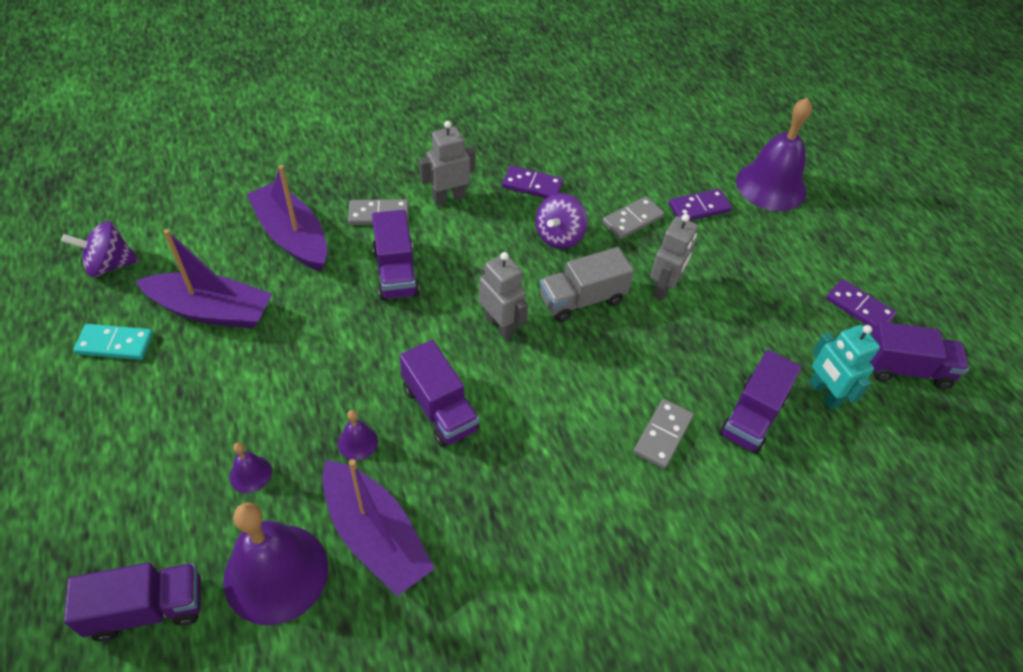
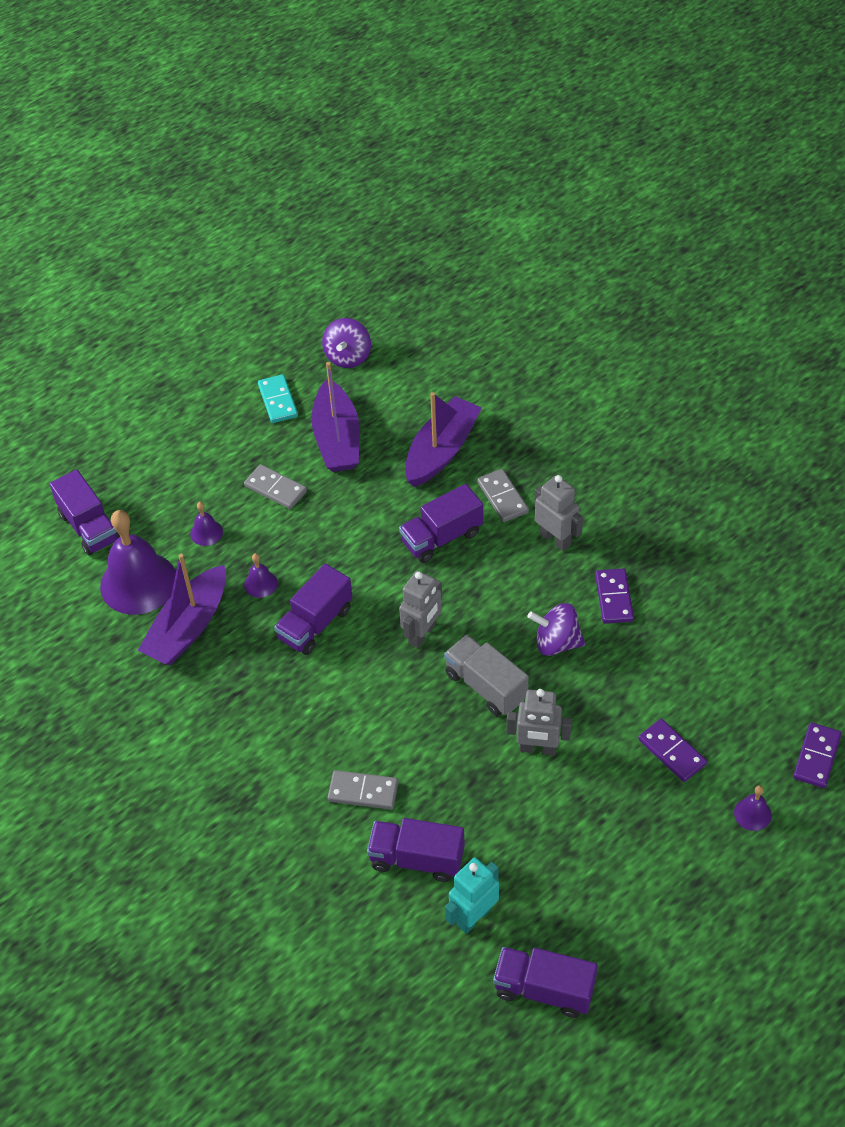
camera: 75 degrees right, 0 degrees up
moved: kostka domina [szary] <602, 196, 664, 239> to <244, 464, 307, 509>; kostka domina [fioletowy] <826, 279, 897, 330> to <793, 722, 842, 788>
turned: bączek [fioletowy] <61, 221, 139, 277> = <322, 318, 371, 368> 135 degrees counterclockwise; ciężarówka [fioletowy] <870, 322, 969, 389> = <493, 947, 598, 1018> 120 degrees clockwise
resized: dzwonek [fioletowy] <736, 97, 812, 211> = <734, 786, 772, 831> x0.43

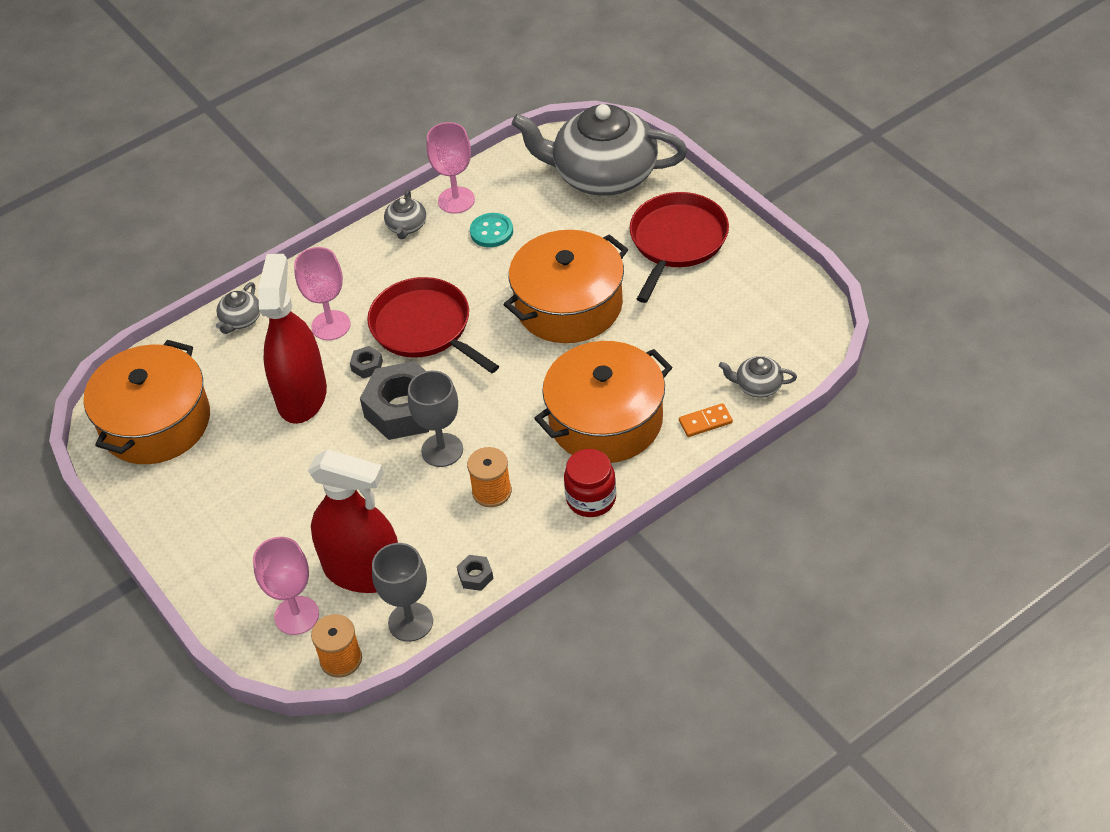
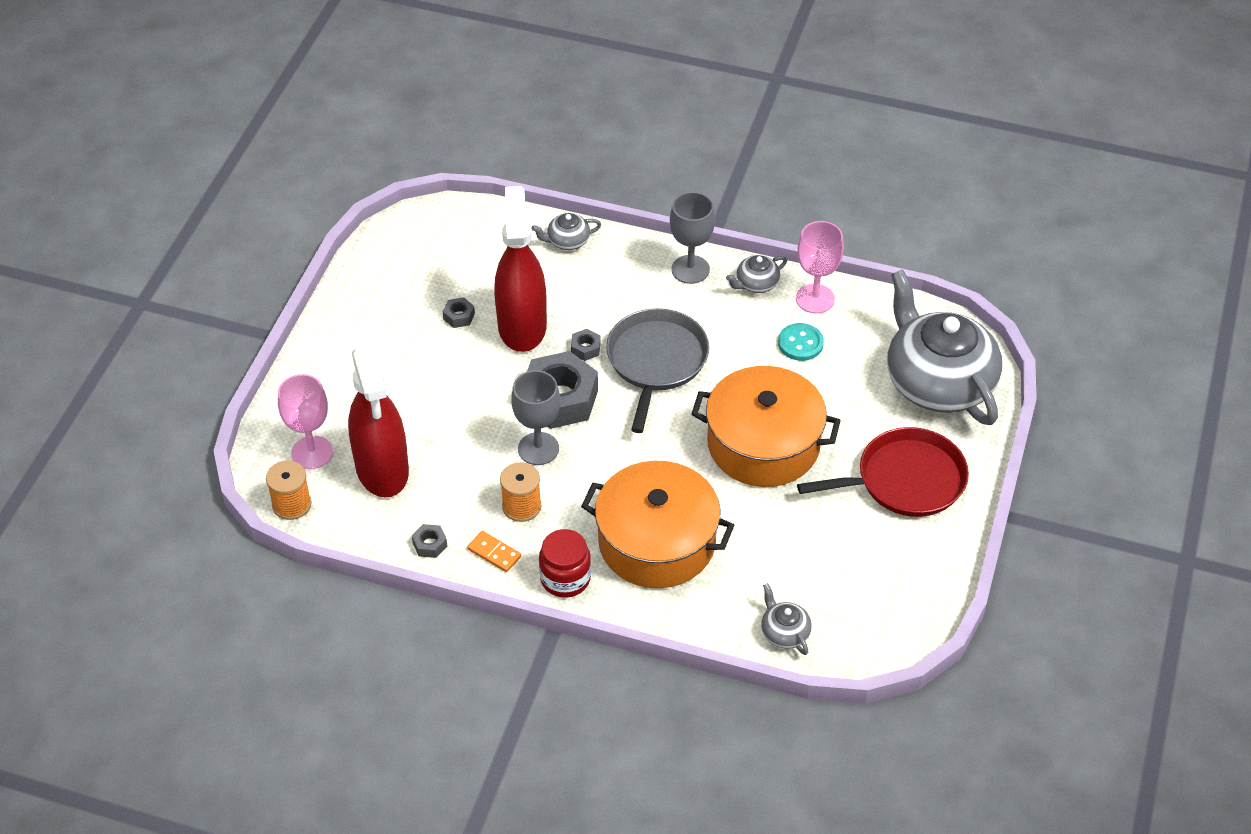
camera: 50 degrees right, 0 degrees up
removed: kielich [różowy] <294, 247, 351, 340>; garnek [pomarańczowy] <84, 340, 210, 464>
added: nakrętka [szary] <442, 297, 475, 328>
moved: kostka domina [pomarańczowy] <679, 403, 733, 437> to <467, 531, 521, 572>; kielich [szary] <372, 543, 433, 642> to <670, 192, 715, 284>
recoloured: patelnia [czerwony] <367, 277, 499, 373> to patelnia [szary] <606, 308, 709, 433>
turned: spryskiwacz [czerwony] <258, 254, 327, 424> = <494, 186, 547, 352> 60 degrees counterclockwise

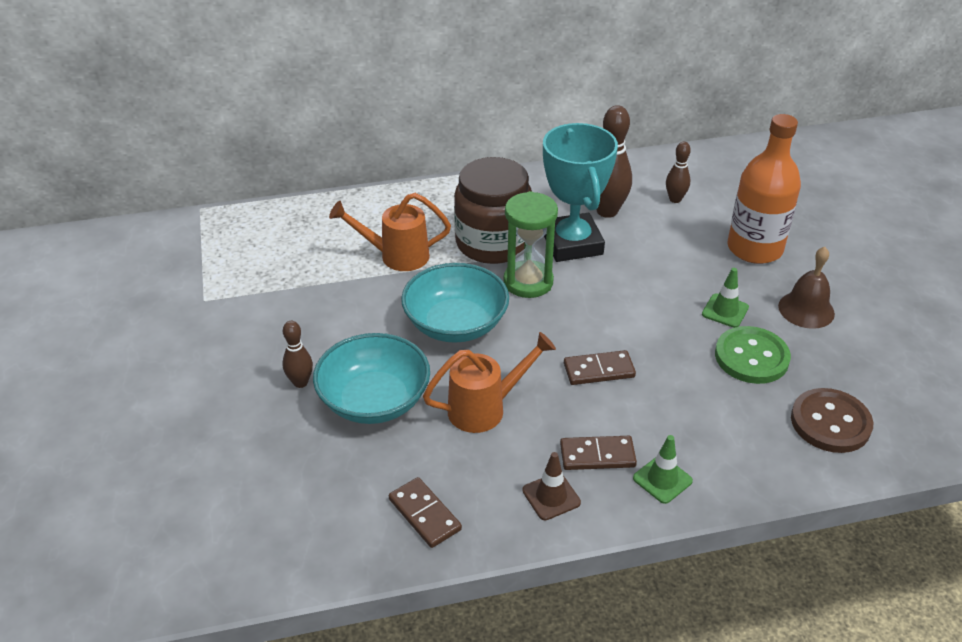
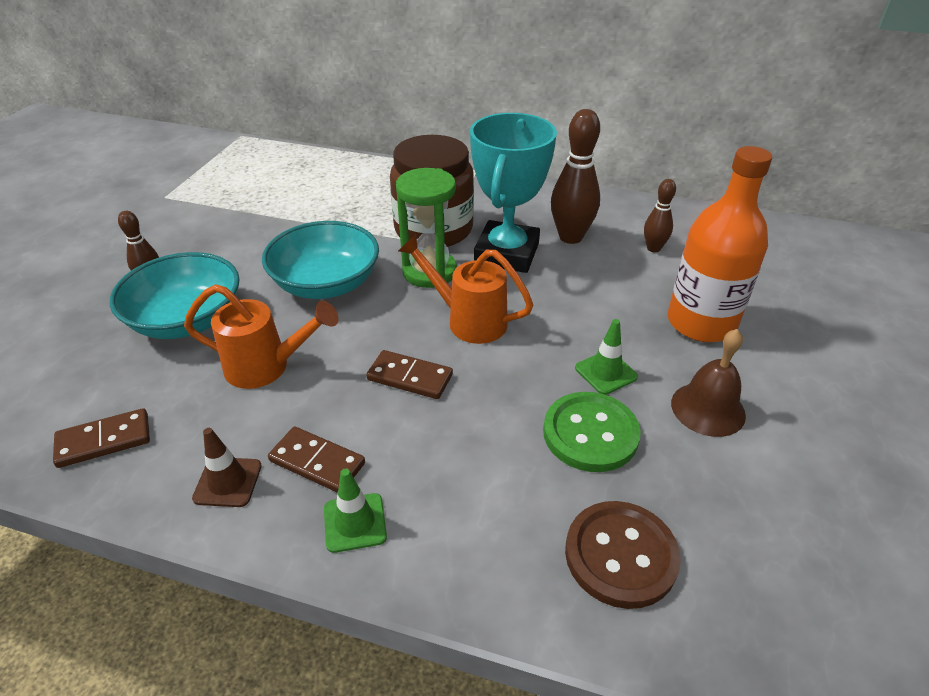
camera: 30 degrees right, 0 degrees up
moved: konewka [pomarańczowy] <329, 193, 451, 271> to <398, 234, 533, 344>
turned: kostka domina [brązowy] <389, 477, 462, 548> = <53, 408, 150, 468> 75 degrees clockwise

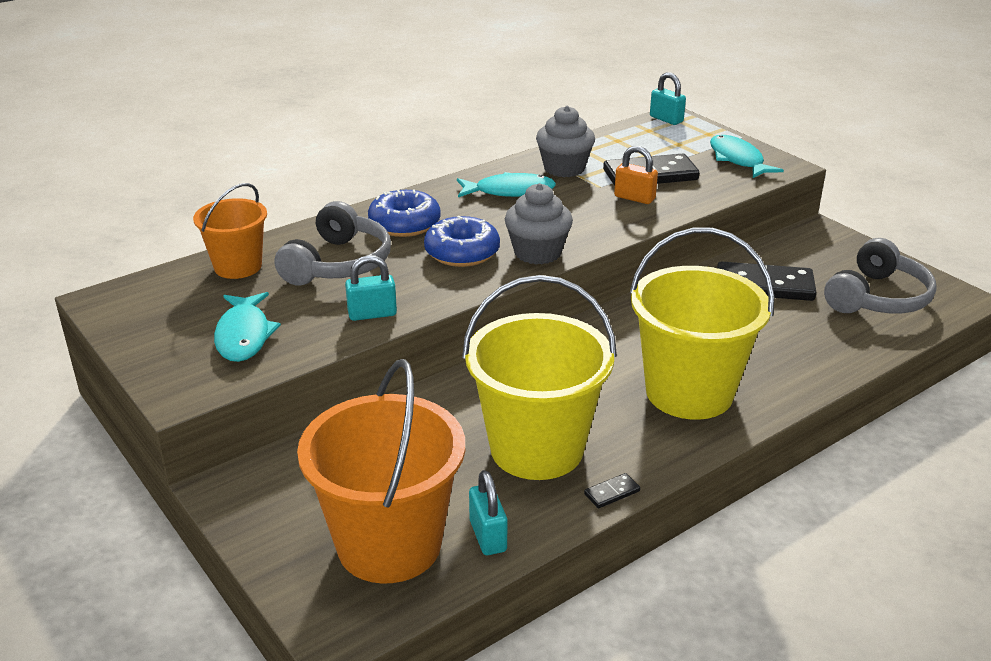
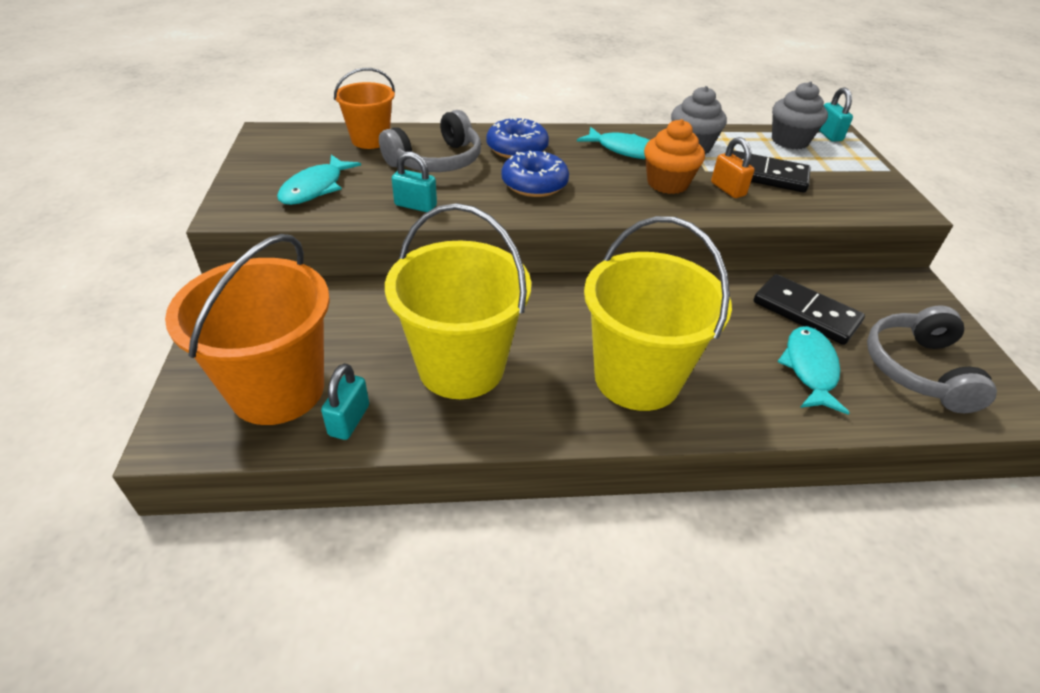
camera: 30 degrees right, 10 degrees up
removed: kostka domina [czarny] <584, 473, 640, 508>
added: muffinka [pomarańczowy] <644, 119, 705, 194>
moved: ryba [turkusowy] <710, 135, 784, 178> to <778, 326, 850, 415>; muffinka [szary] <505, 183, 573, 264> to <772, 81, 828, 149>
turned: słuchawki [szary] <824, 238, 937, 313> = <867, 305, 997, 413> 120 degrees clockwise

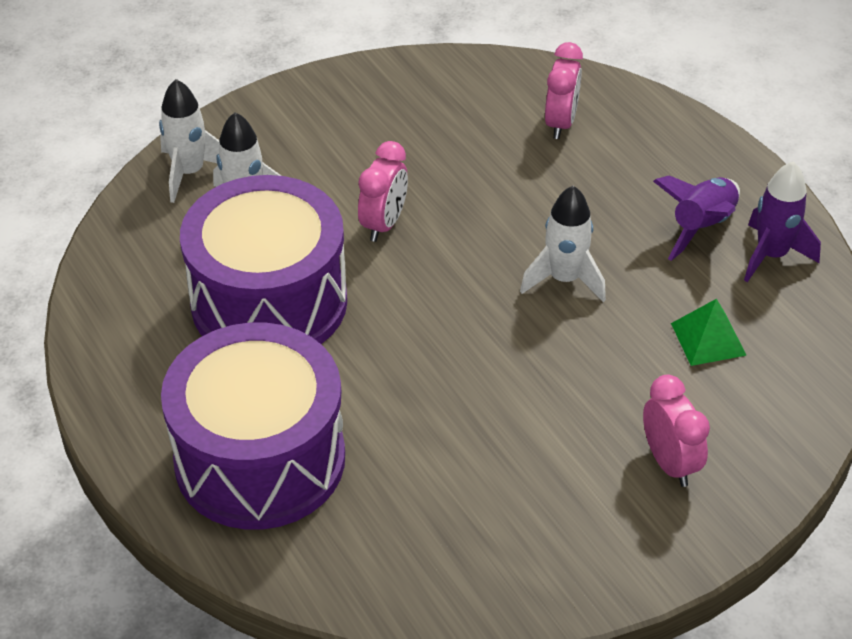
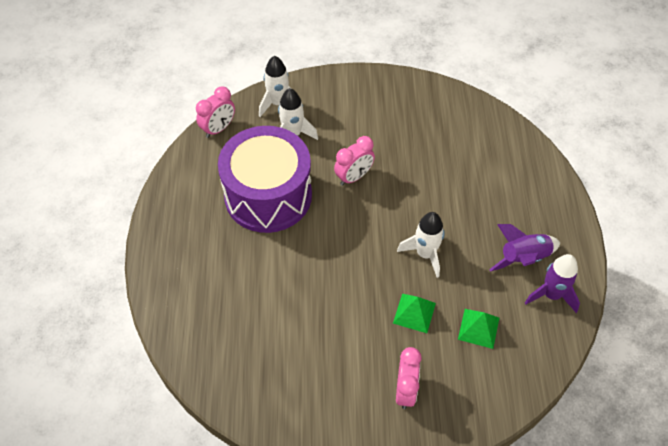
camera: 30 degrees right, 10 degrees up
removed: bęben [fioletowy] <161, 323, 345, 530>
added: piramida [zielony] <393, 294, 436, 333>
moved: budzik [różowy] <545, 42, 583, 139> to <196, 86, 235, 138>

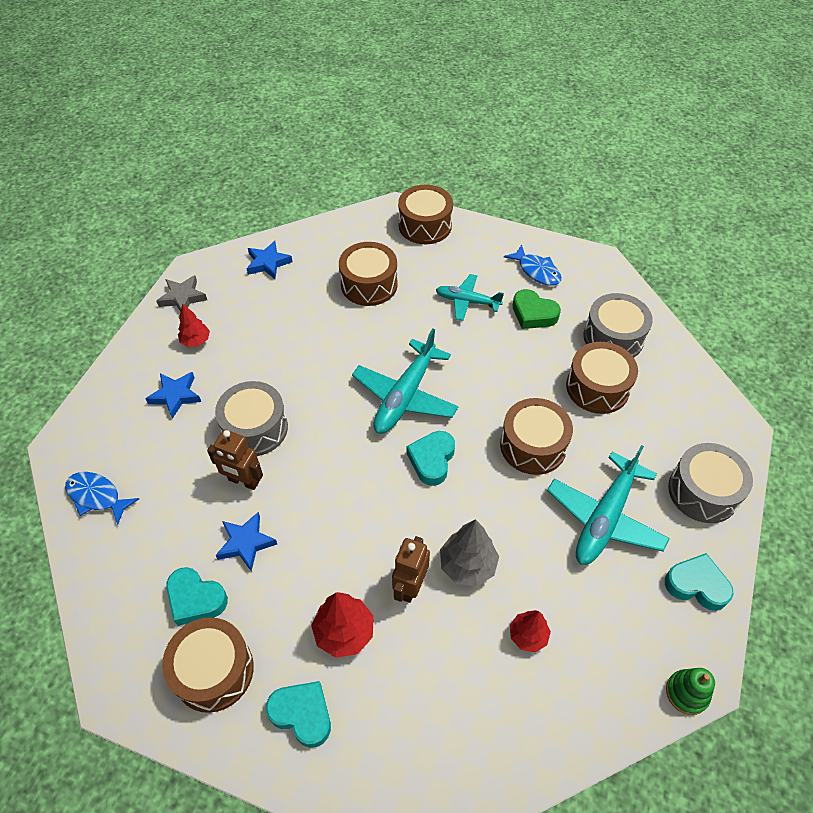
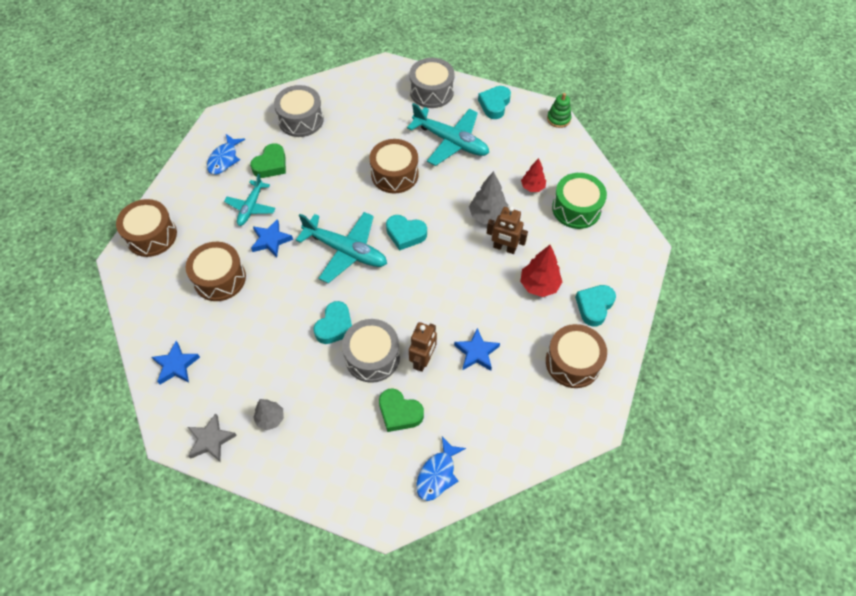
camera: 90 degrees left, 5 degrees up
removed: bęben [brązowy] <566, 342, 638, 414>
added: bęben [zielony] <552, 173, 607, 229>; serce [zielony] <379, 389, 424, 432>
moved: gwiazda [niebieski] <145, 372, 201, 419> to <251, 219, 293, 257>; serce [turkusowy] <166, 567, 228, 626> to <314, 301, 352, 344>
recoloured: drzewko [czerwony] <178, 303, 210, 347> to drzewko [szary] <253, 399, 284, 430>
turned: ryba [niebieski] <504, 244, 561, 286> = <207, 134, 245, 175> 150 degrees clockwise

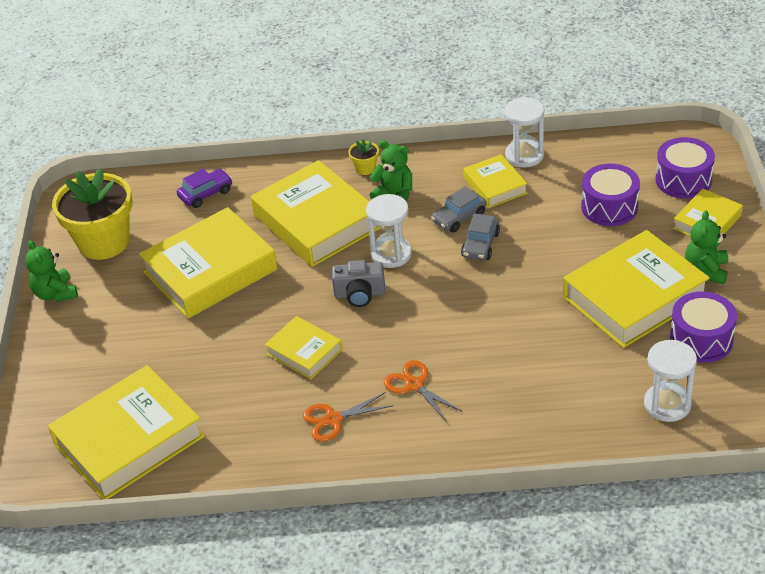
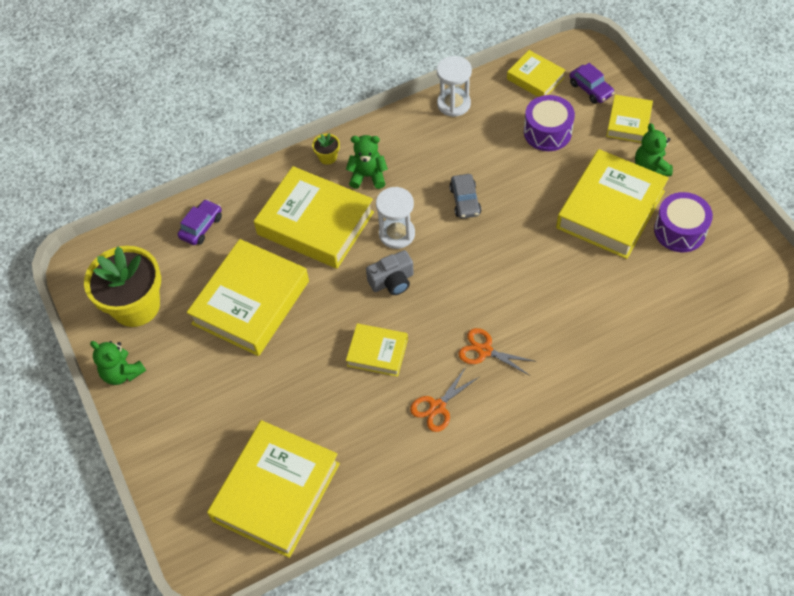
camera: 25 degrees left, 15 degrees up
removed: samochód [szary] <431, 187, 487, 232>; klepsydra [biały] <644, 340, 697, 422>
moved: książka [żółty] <463, 154, 528, 208> to <507, 50, 566, 97>
replaced: bęben [fioletowy] <656, 137, 715, 199> to samochód [fioletowy] <569, 63, 615, 104>

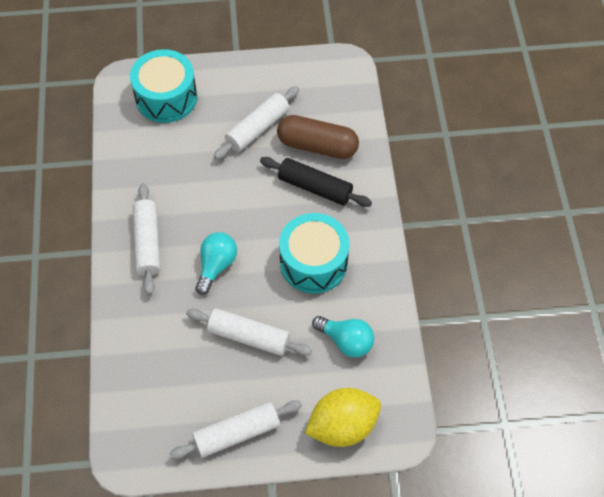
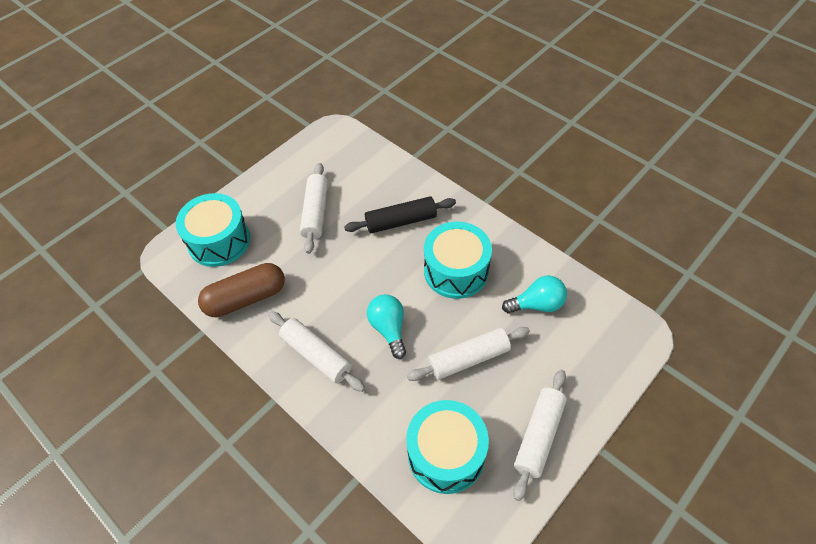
camera: 40 degrees left, 5 degrees down
removed: cytryna [żółty] <305, 388, 381, 447>
added: bęben [turkusowy] <406, 400, 489, 494>
moved: kapsułka [brązowy] <277, 115, 359, 159> to <198, 263, 285, 317>

